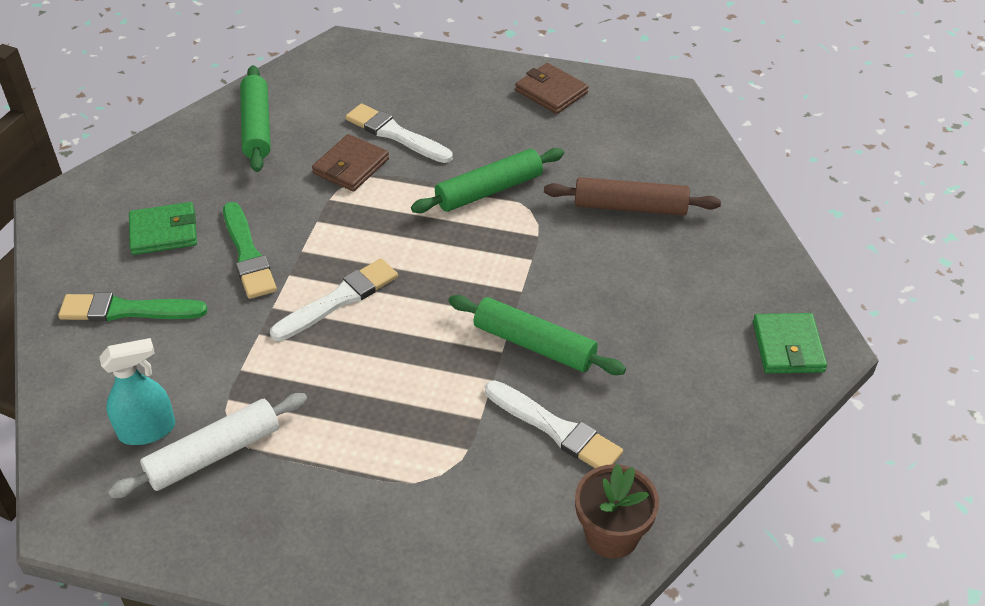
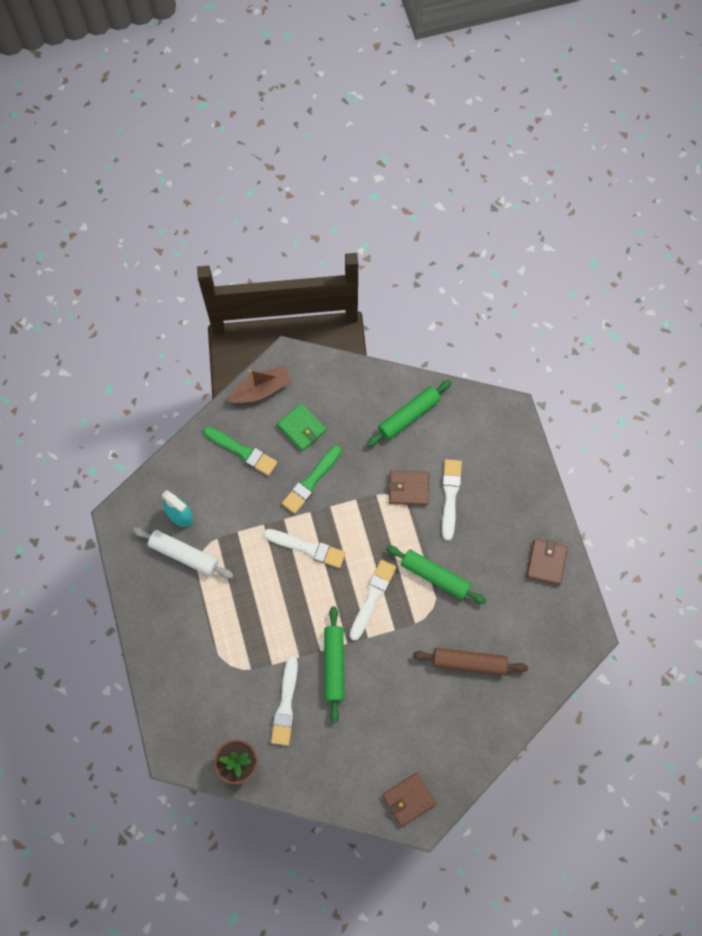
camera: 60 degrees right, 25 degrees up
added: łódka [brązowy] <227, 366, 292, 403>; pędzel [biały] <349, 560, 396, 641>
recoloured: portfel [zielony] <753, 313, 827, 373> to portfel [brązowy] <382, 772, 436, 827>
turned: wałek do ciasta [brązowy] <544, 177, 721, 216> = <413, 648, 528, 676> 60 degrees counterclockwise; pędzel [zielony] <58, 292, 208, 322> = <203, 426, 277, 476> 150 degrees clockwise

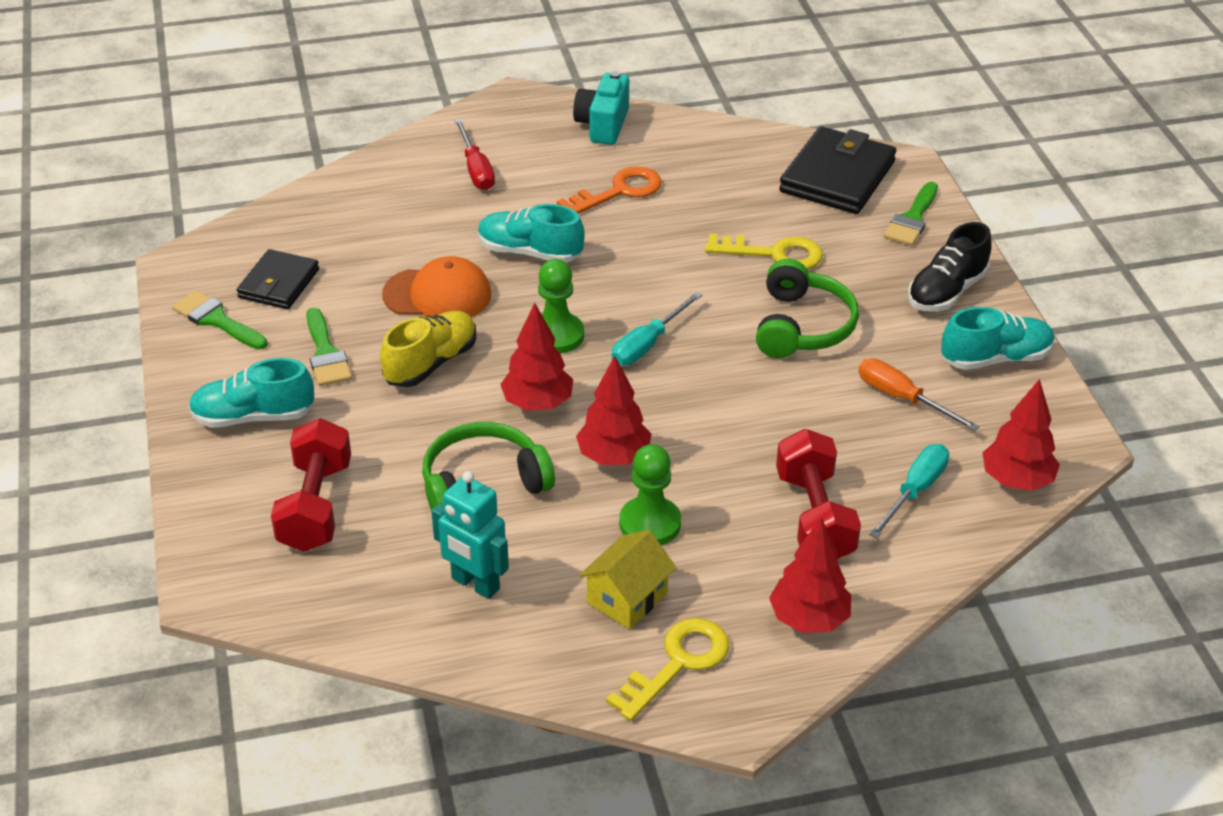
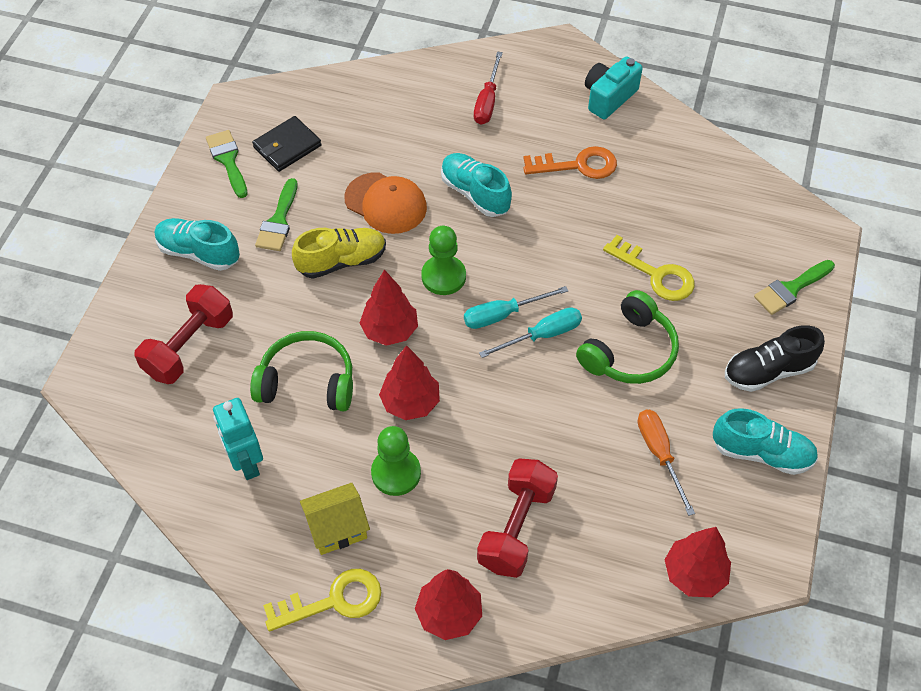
camera: 30 degrees right, 15 degrees up
removed: portfel [czarny] <779, 126, 896, 214>
moved: śrubokręt [turkusowy] <869, 444, 949, 538> to <479, 307, 582, 358>

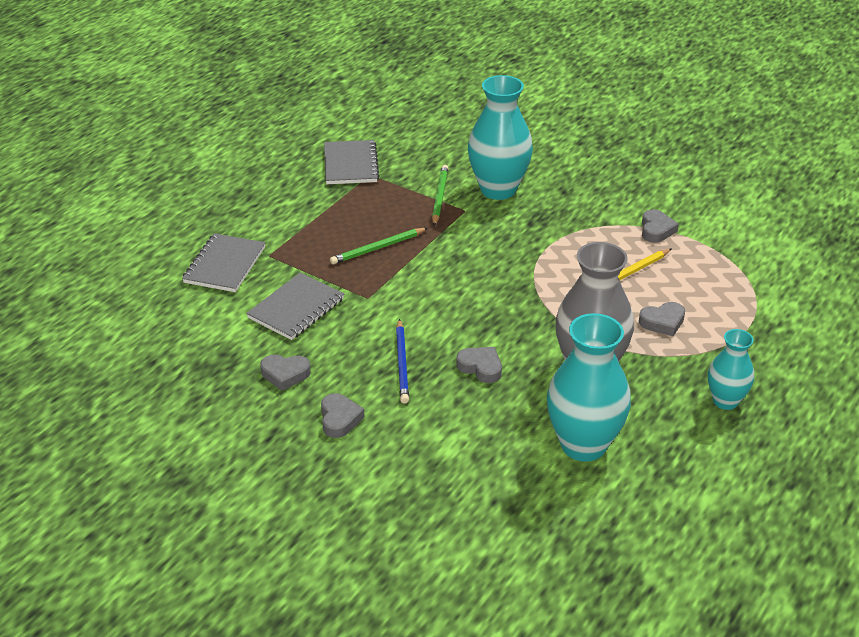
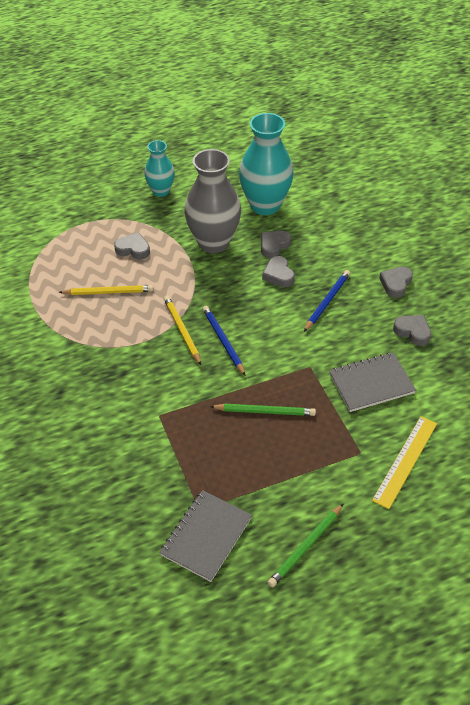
camera: 145 degrees left, 10 degrees up
removed: wazon [turkusowy] <468, 75, 533, 200>
added: ołówek [żółty] <164, 296, 201, 365>; ołówek [niebieski] <202, 306, 245, 375>
moved: ołówek [zielony] <432, 165, 448, 226> to <268, 503, 344, 587>; serce [szary] <642, 209, 679, 243> to <261, 231, 291, 258>
replaced: zeszyt [szary] <182, 233, 265, 292> to linijka [żółty] <372, 416, 437, 509>

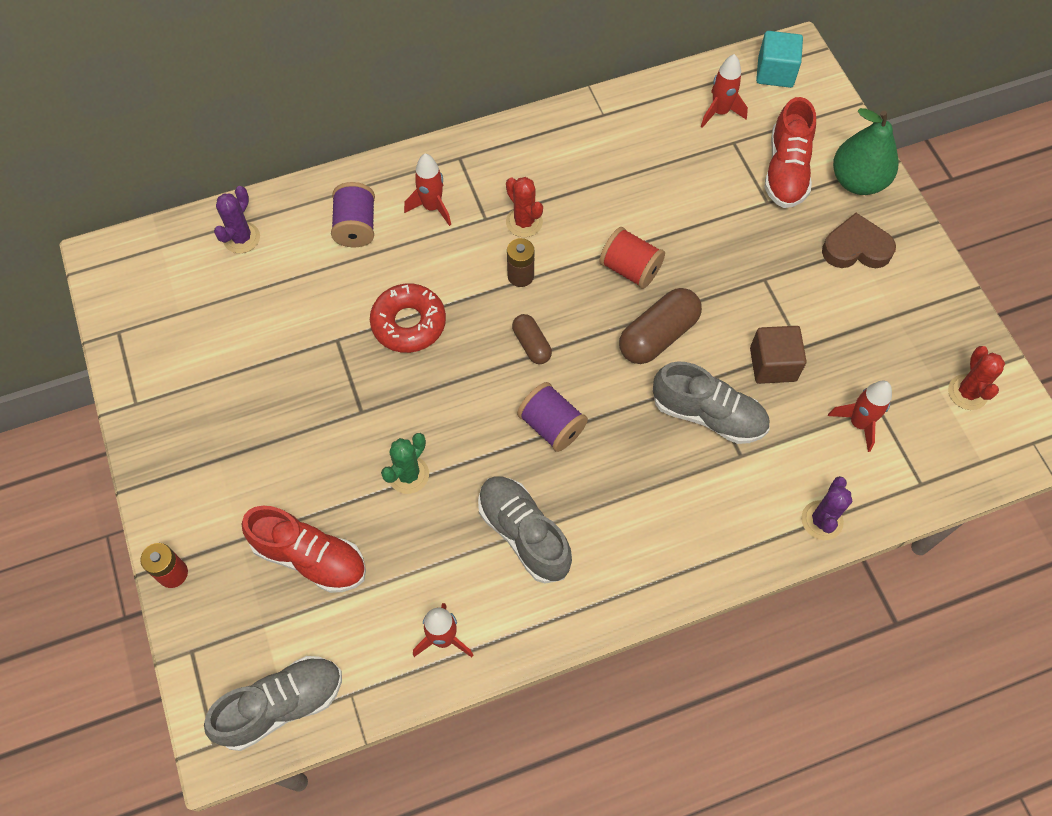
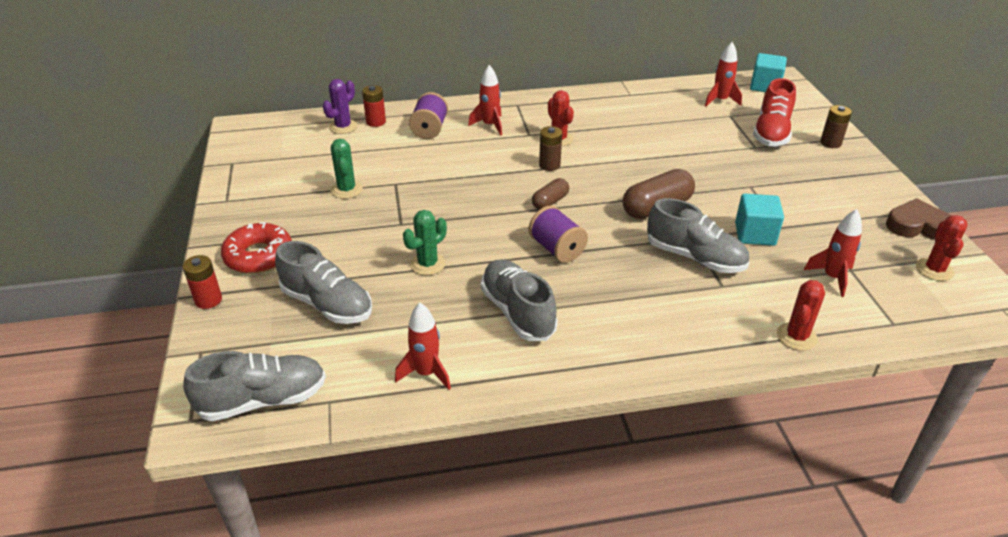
camera: 10 degrees right, 25 degrees down
removed: szpulka [czerwony] <599, 227, 665, 289>
added: bateria [czerwony] <362, 85, 386, 127>; kaktus [zielony] <331, 139, 363, 199>
moved: serce [brązowy] <822, 213, 896, 268> to <886, 198, 951, 240>; donut [czerwony] <370, 284, 446, 353> to <221, 222, 292, 274>
replaced: gruszka [zielony] <833, 108, 898, 195> to bateria [brązowy] <820, 105, 852, 148>
recoloured: sześcian [brązowy] <750, 326, 807, 384> to sześcian [turkusowy] <735, 194, 784, 246>; kaktus [fioletowy] <801, 476, 852, 540> to kaktus [czerwony] <777, 280, 825, 351>; but [czerwony] <241, 506, 366, 593> to but [szary] <275, 241, 372, 324>
turned: kapsułka [brązowy] <512, 314, 552, 364> = <532, 178, 569, 210> 60 degrees clockwise

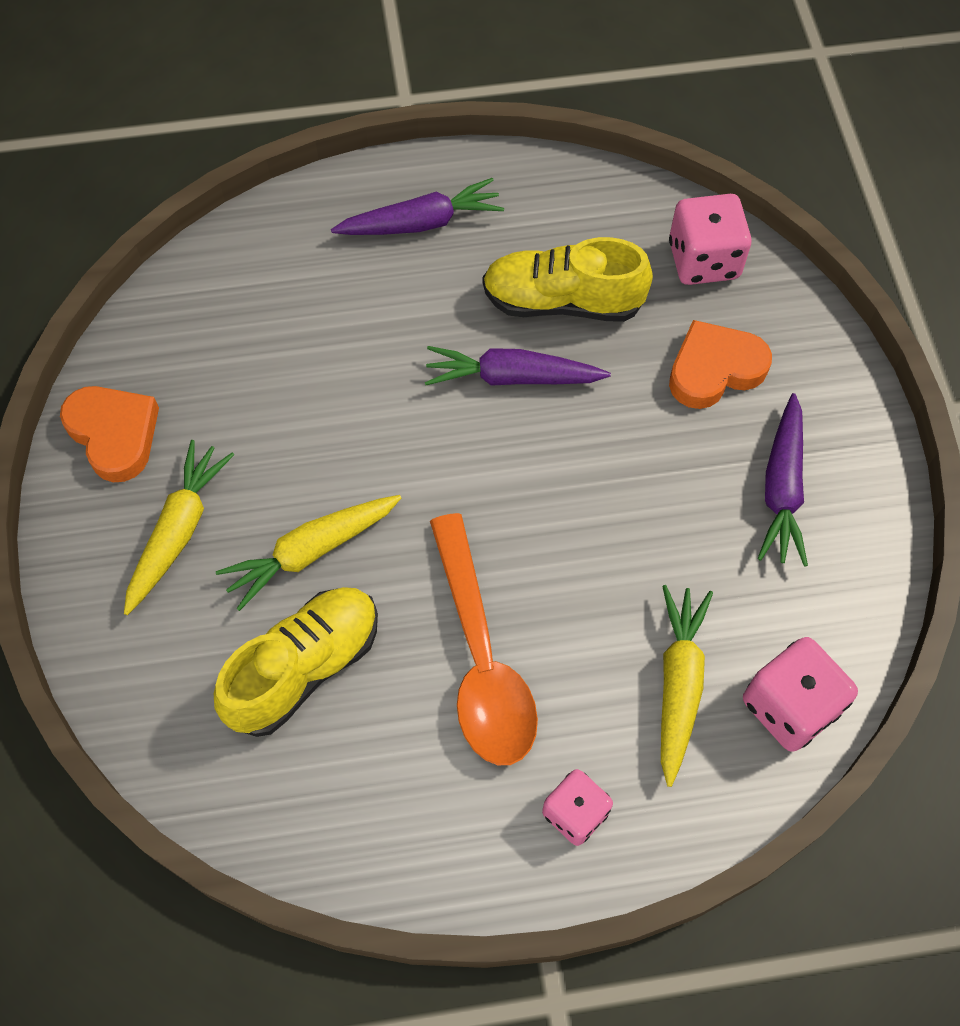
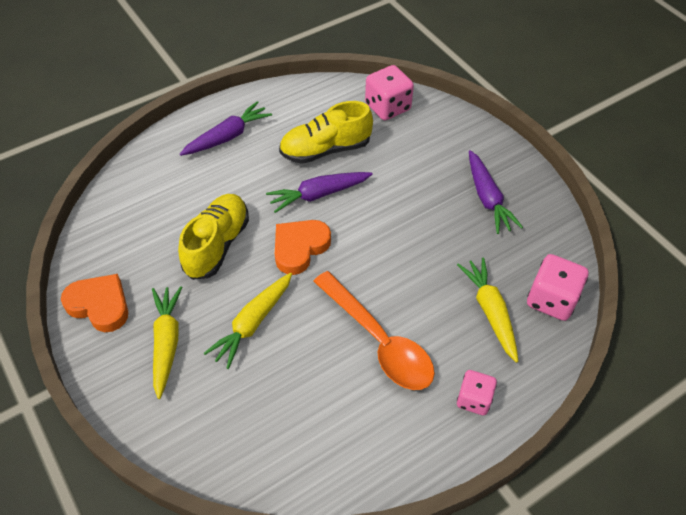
camera: 25 degrees left, 10 degrees down
moved: serce [pomarańczowy] <669, 320, 772, 409> to <275, 220, 331, 275>; but [żółty] <214, 587, 378, 737> to <178, 194, 249, 280>

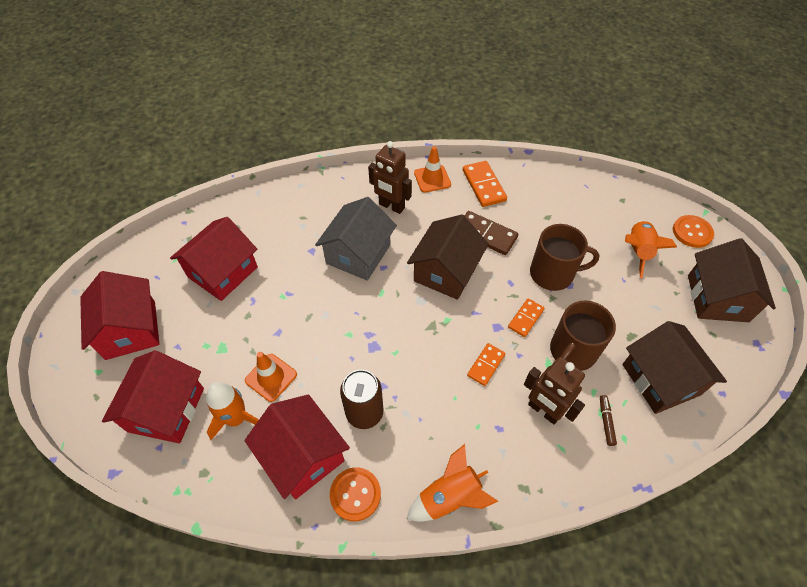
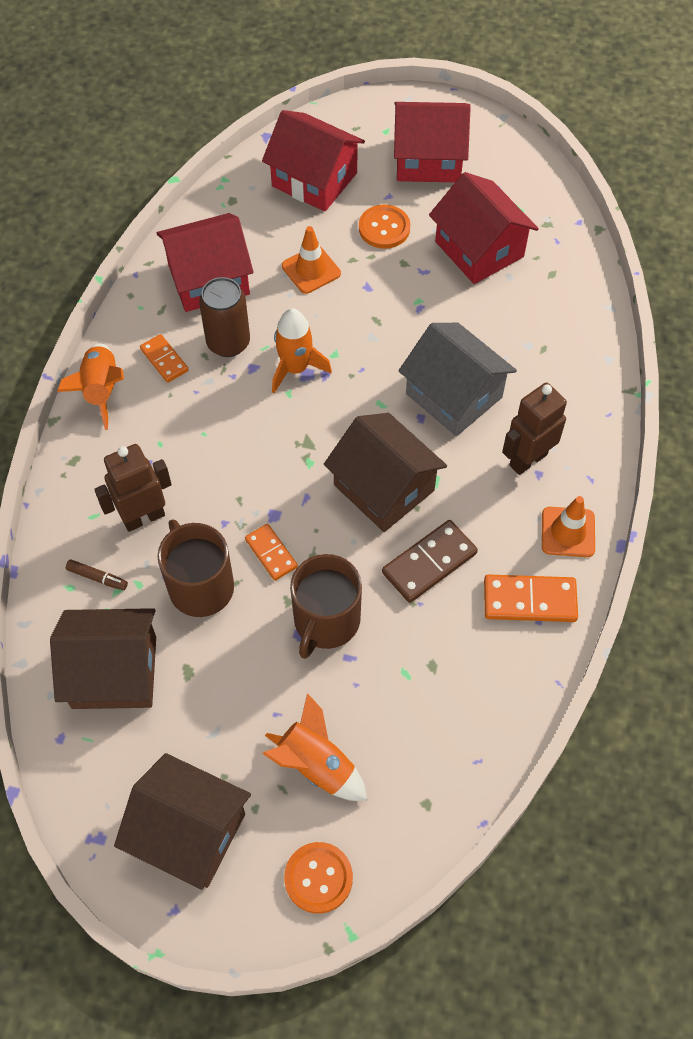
camera: 110 degrees right, 5 degrees up
moved: kostka domina [pomarańczowy] <467, 343, 505, 386> to <140, 334, 189, 383>; rakieta [pomarańczowy] <206, 382, 259, 440> to <272, 308, 332, 393>; guzik [pomarańczowy] <330, 467, 381, 522> to <359, 205, 410, 249>

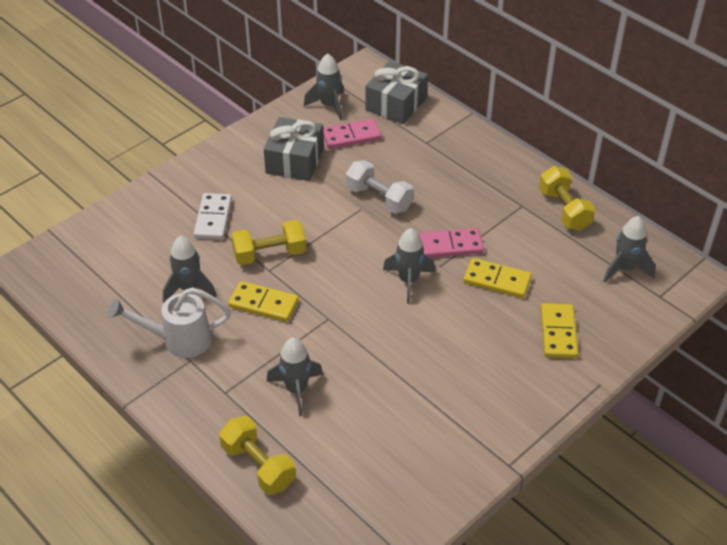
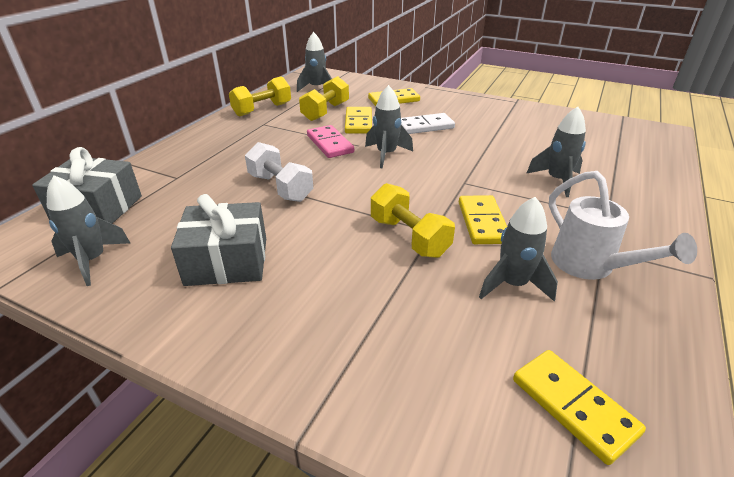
camera: 110 degrees left, 10 degrees down
removed: kostka domina [różowy] <323, 119, 382, 149>
added: kostka domina [żółty] <513, 350, 646, 465>
moved: kostka domina [biały] <193, 193, 232, 240> to <401, 113, 455, 134>; hantel [żółty] <219, 416, 296, 495> to <299, 76, 349, 121>
turned: hantel [biały] <346, 160, 414, 214> = <245, 142, 313, 202> 60 degrees counterclockwise

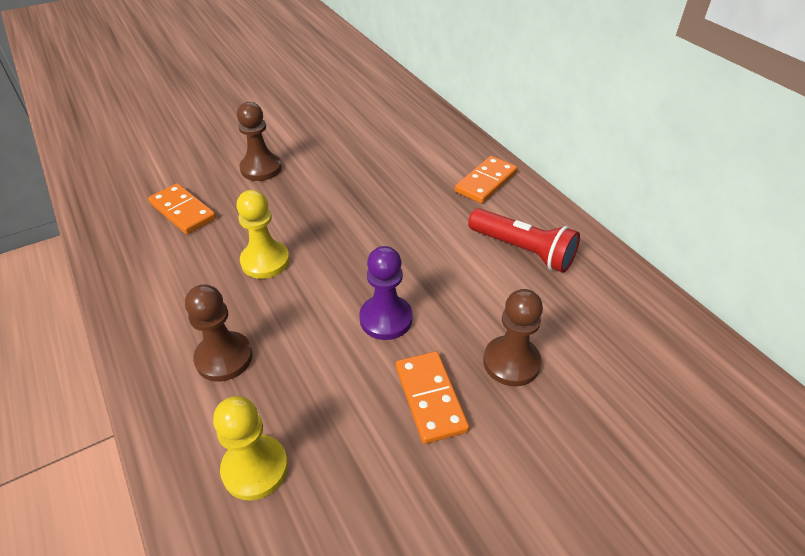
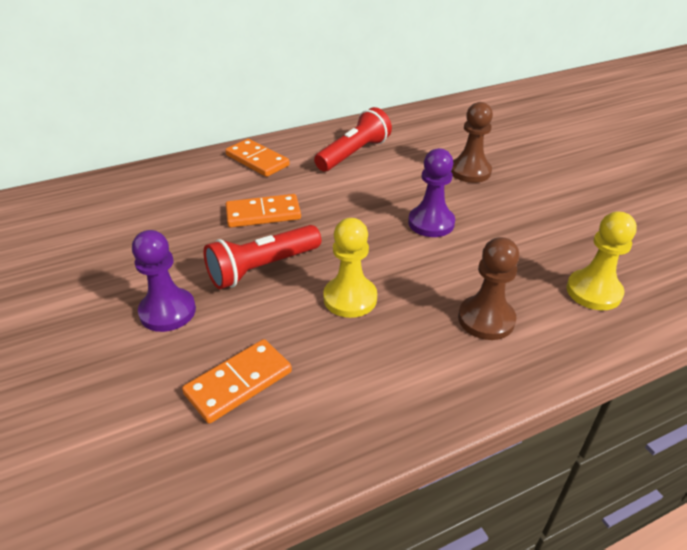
camera: 85 degrees left, 5 degrees down
added: latarka [czerwony] <204, 225, 321, 289>
moved: kostka domina [pomarańczowy] <396, 351, 469, 444> to <226, 194, 301, 228>
recoloured: pionek [brązowy] <237, 102, 282, 181> to pionek [fioletowy] <132, 230, 196, 332>

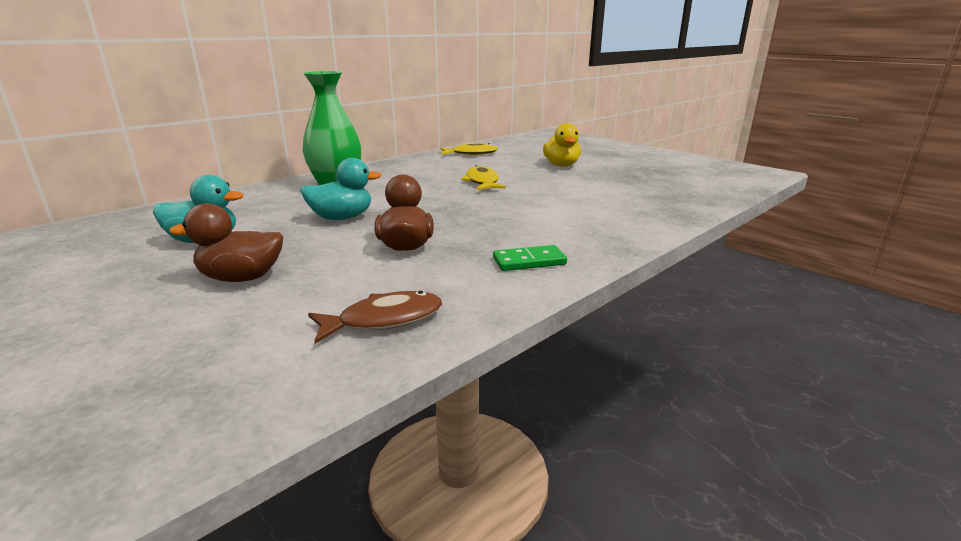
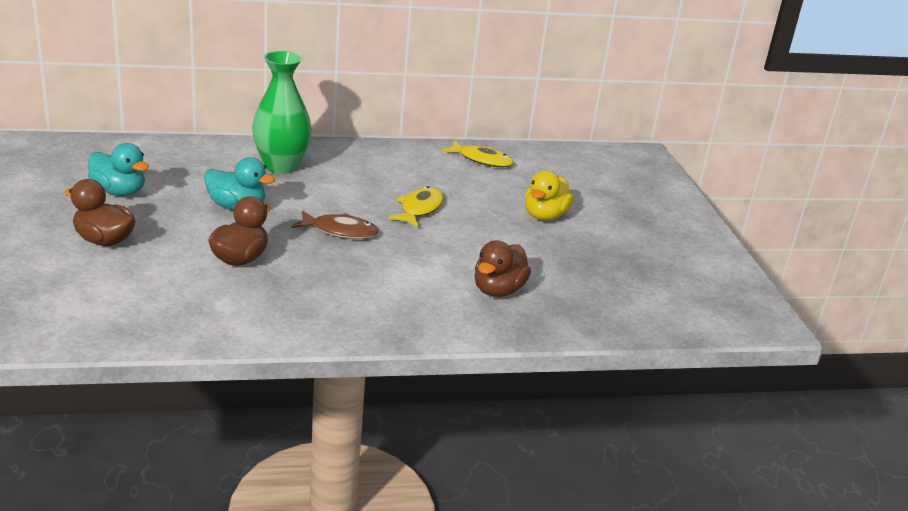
camera: 30 degrees right, 5 degrees up
removed: kostka domina [zielony] <493, 245, 567, 271>
added: kaczka [brązowy] <474, 240, 531, 297>
moved: ryba [brązowy] <308, 291, 442, 344> to <292, 211, 378, 239>

